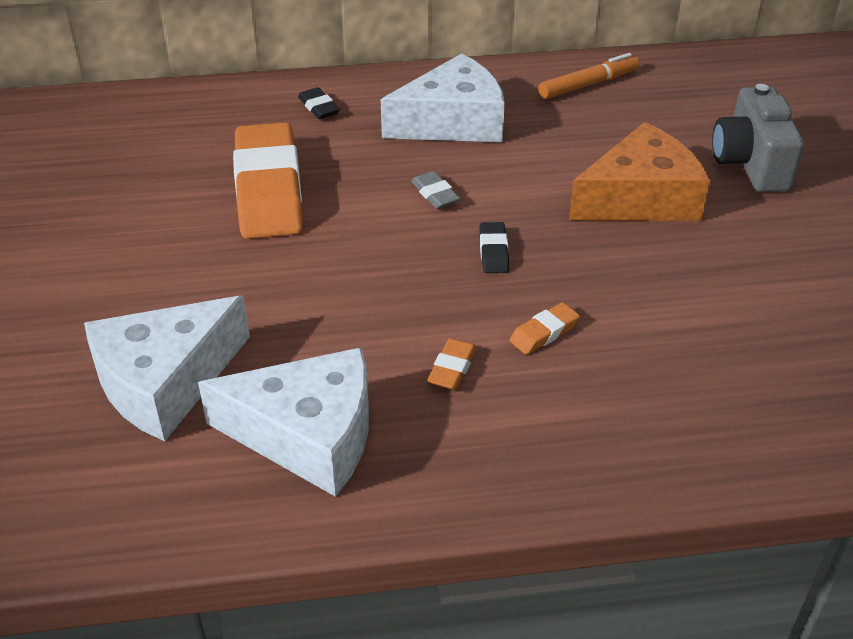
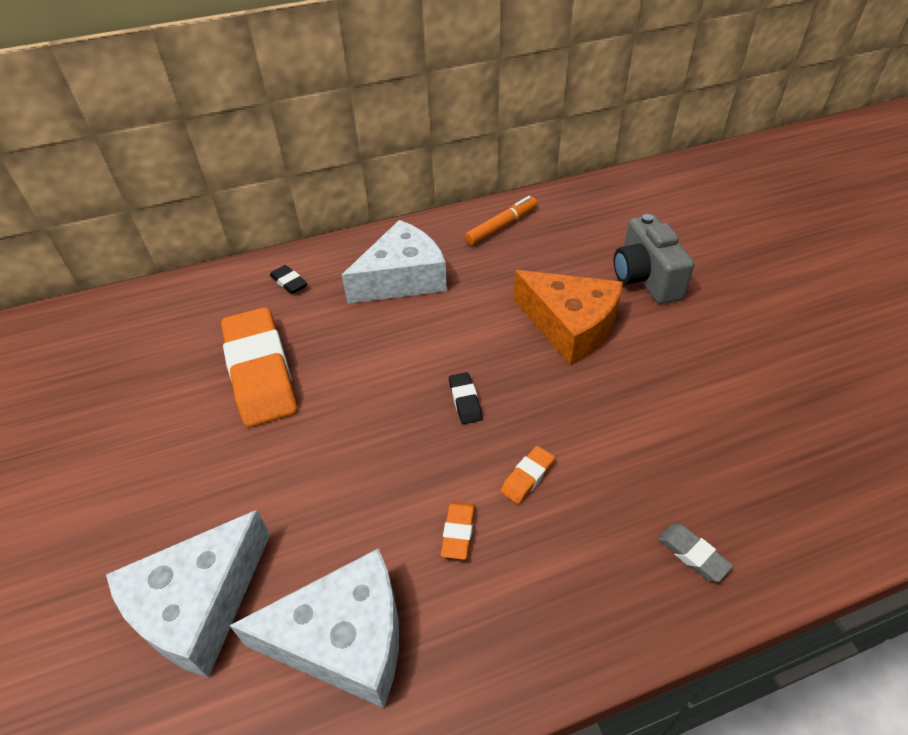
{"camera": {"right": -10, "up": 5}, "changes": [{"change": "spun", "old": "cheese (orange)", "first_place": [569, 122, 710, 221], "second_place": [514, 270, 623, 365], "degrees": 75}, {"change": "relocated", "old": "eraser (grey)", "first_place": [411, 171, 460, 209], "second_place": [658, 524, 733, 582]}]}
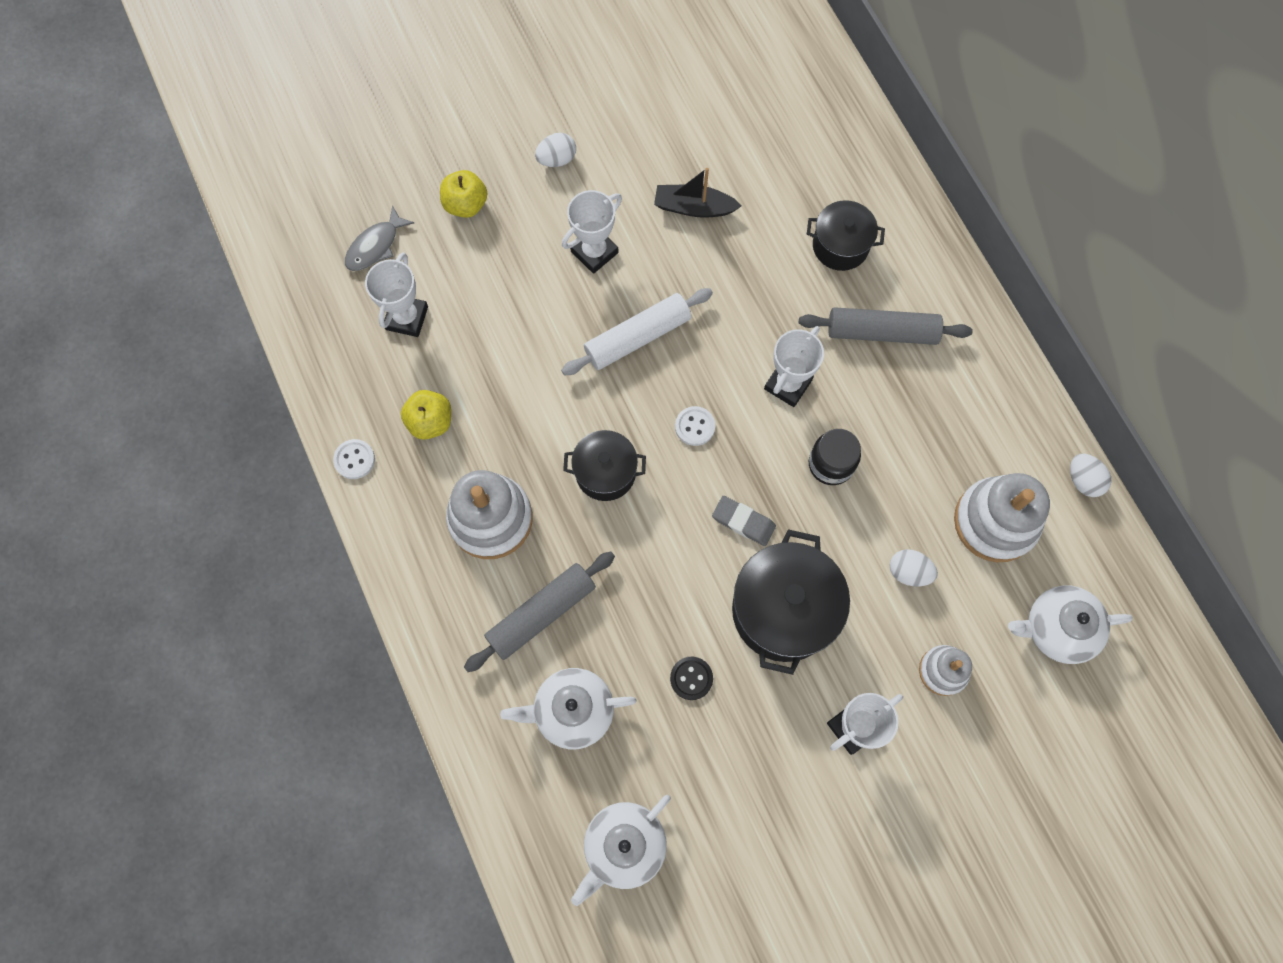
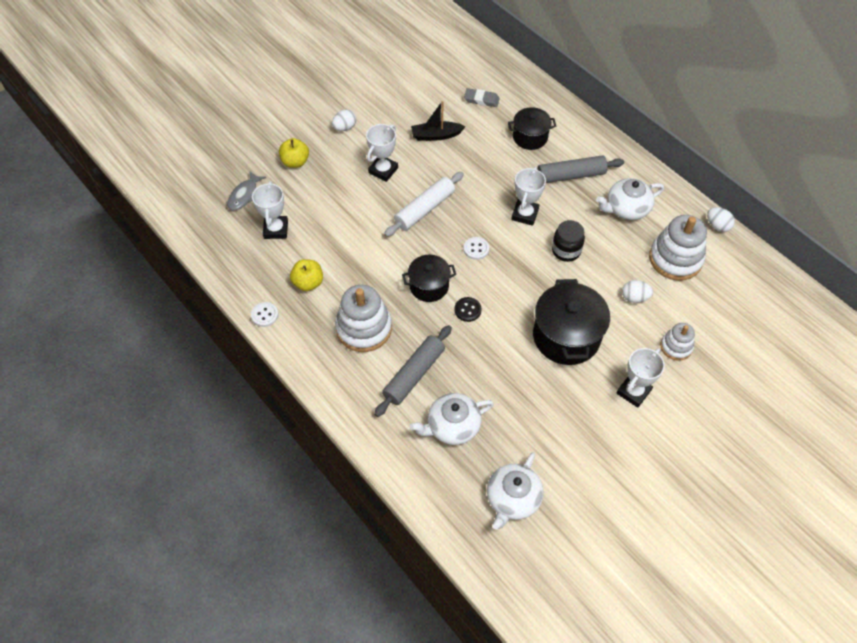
{"camera": {"right": -15, "up": -15}, "changes": [{"change": "relocated", "old": "button (black)", "first_place": [670, 657, 713, 700], "second_place": [454, 297, 482, 322]}, {"change": "relocated", "old": "eraser (grey)", "first_place": [712, 496, 776, 546], "second_place": [464, 88, 500, 107]}, {"change": "relocated", "old": "teapot (white)", "first_place": [1008, 585, 1133, 664], "second_place": [596, 178, 664, 220]}]}
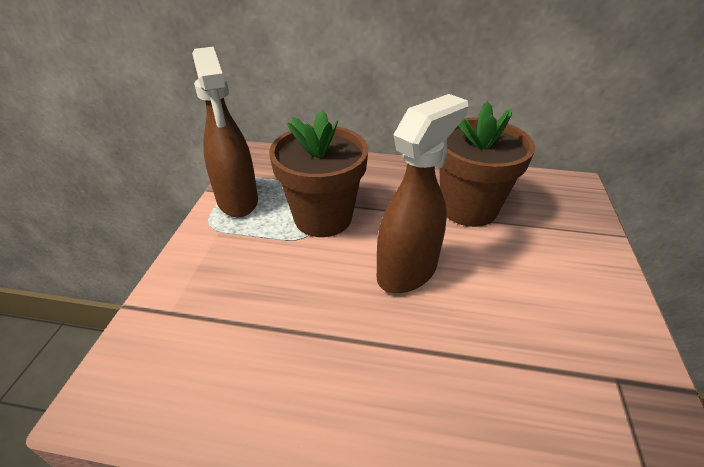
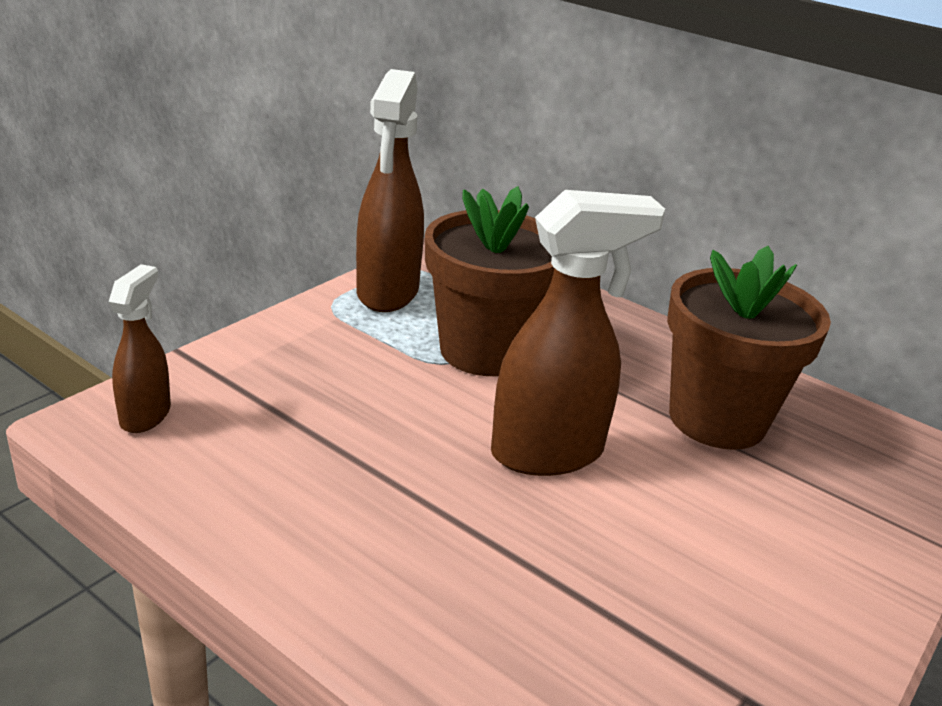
{"camera": {"right": 25, "up": -10}, "changes": [{"change": "appeared", "new": "spray bottle (brown)", "second_place": [109, 264, 171, 433]}]}
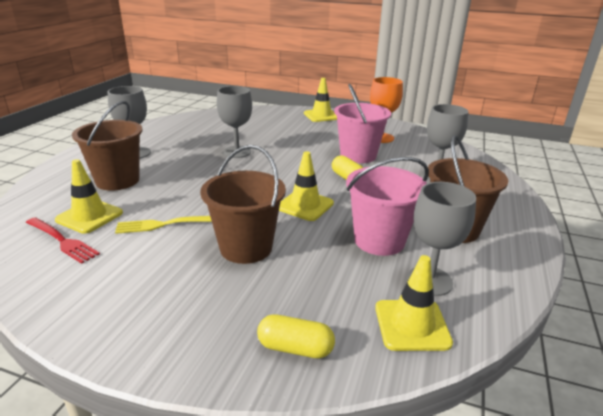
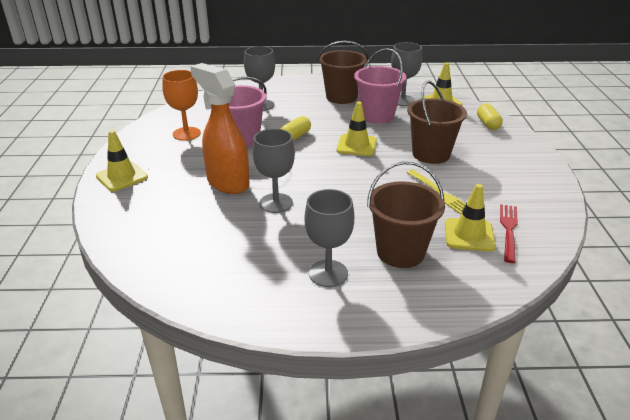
{"camera": {"right": -110, "up": 5}, "changes": [{"change": "appeared", "new": "spray bottle (orange)", "second_place": [190, 63, 250, 194]}]}
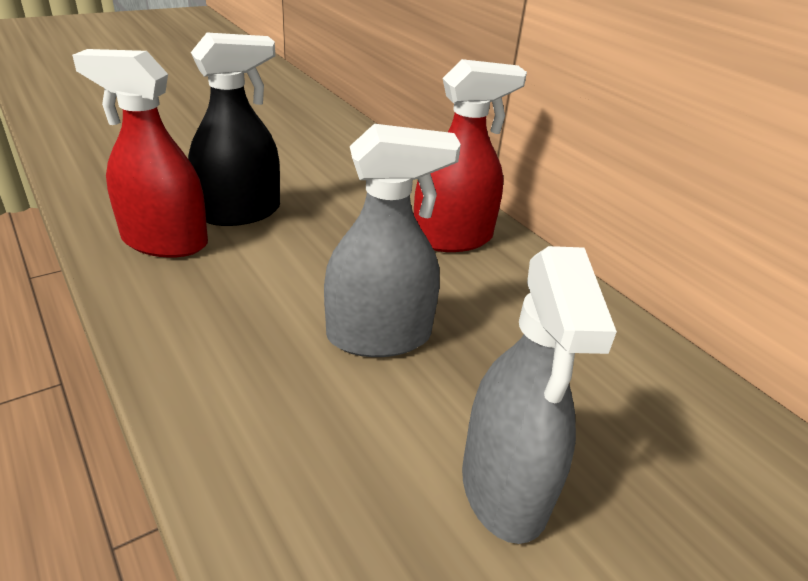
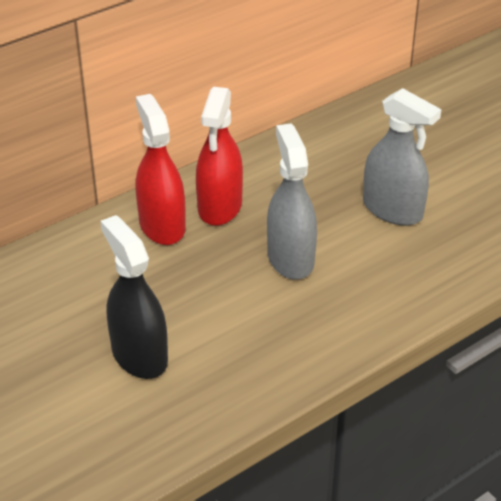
{"camera": {"right": -90, "up": 5}, "changes": [{"change": "relocated", "old": "spray bottle (red)", "first_place": [72, 49, 208, 258], "second_place": [196, 87, 243, 226]}, {"change": "spun", "old": "spray bottle (grey)", "first_place": [462, 246, 617, 544], "second_place": [363, 88, 442, 226], "degrees": 45}]}
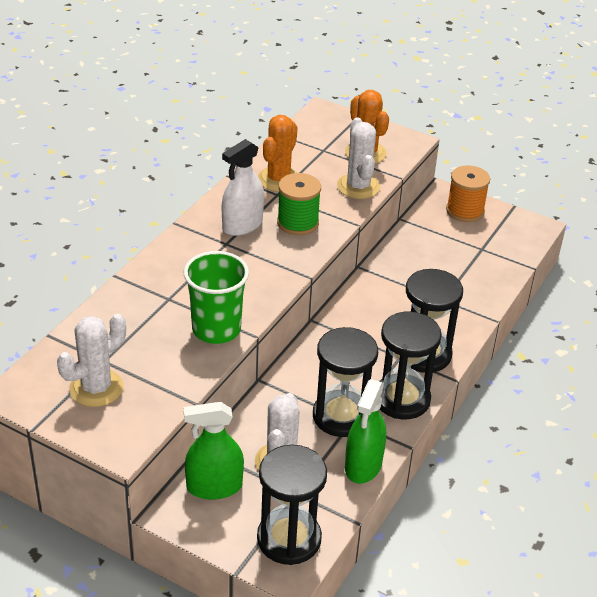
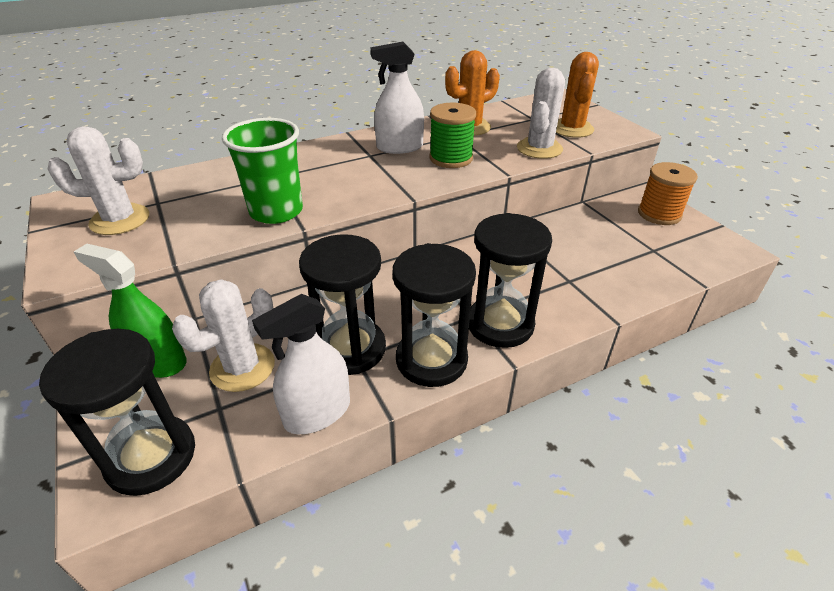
{"camera": {"right": 35, "up": 0}, "changes": [{"change": "colour", "old": "spray bottle (green)", "new": "spray bottle (white)", "first_place": [345, 379, 386, 484], "second_place": [252, 294, 350, 434]}]}
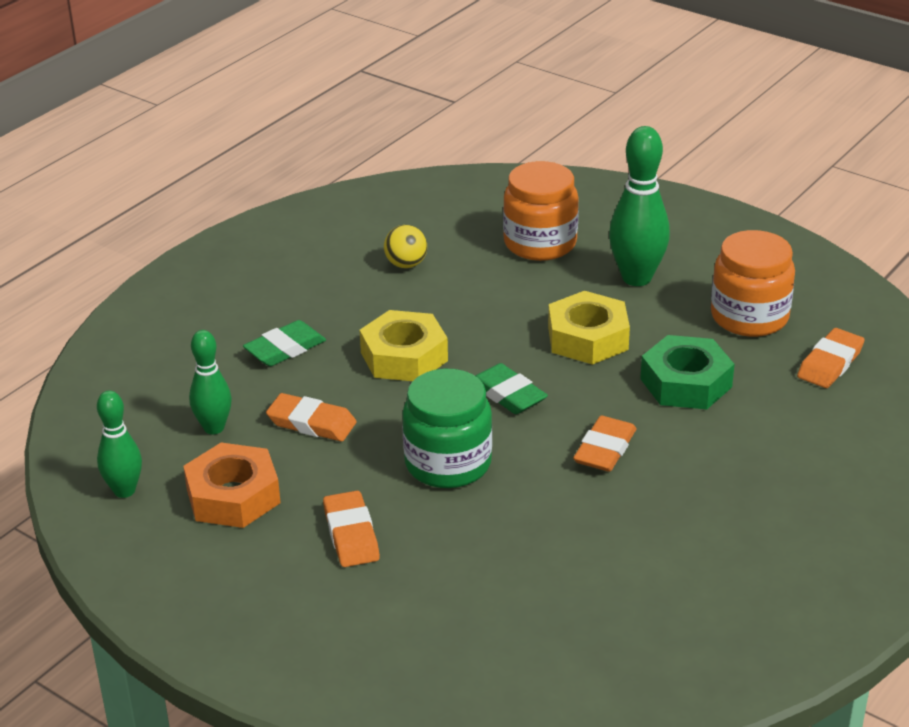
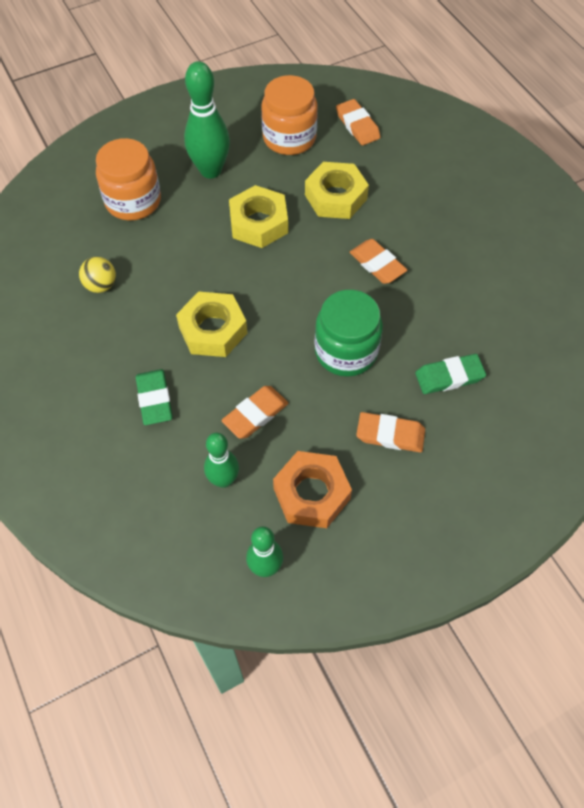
{"camera": {"right": -65, "up": 25}, "changes": [{"change": "colour", "old": "nut (green)", "new": "nut (yellow)", "first_place": [640, 335, 734, 409], "second_place": [305, 162, 369, 219]}, {"change": "relocated", "old": "eraser (green)", "first_place": [475, 363, 548, 414], "second_place": [415, 354, 486, 394]}]}
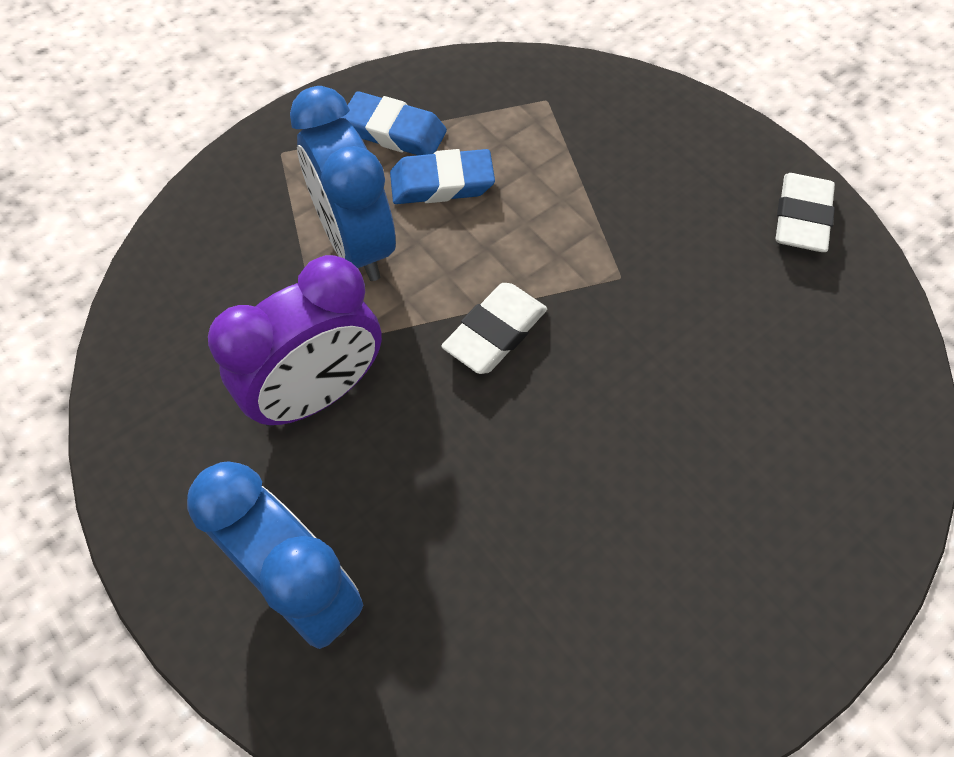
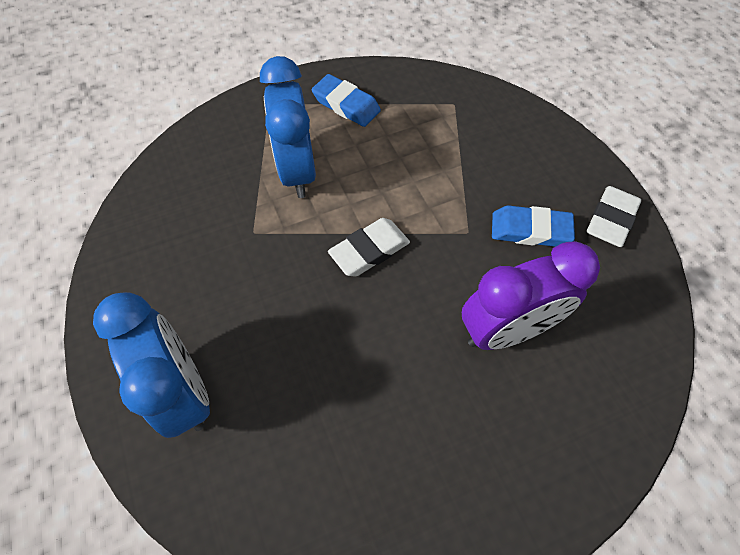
{"camera": {"right": 15, "up": 0}, "changes": [{"change": "relocated", "old": "clock (purple)", "first_place": [208, 255, 382, 427], "second_place": [462, 241, 600, 350]}, {"change": "relocated", "old": "eraser (blue)", "first_place": [390, 149, 495, 204], "second_place": [492, 205, 575, 247]}]}
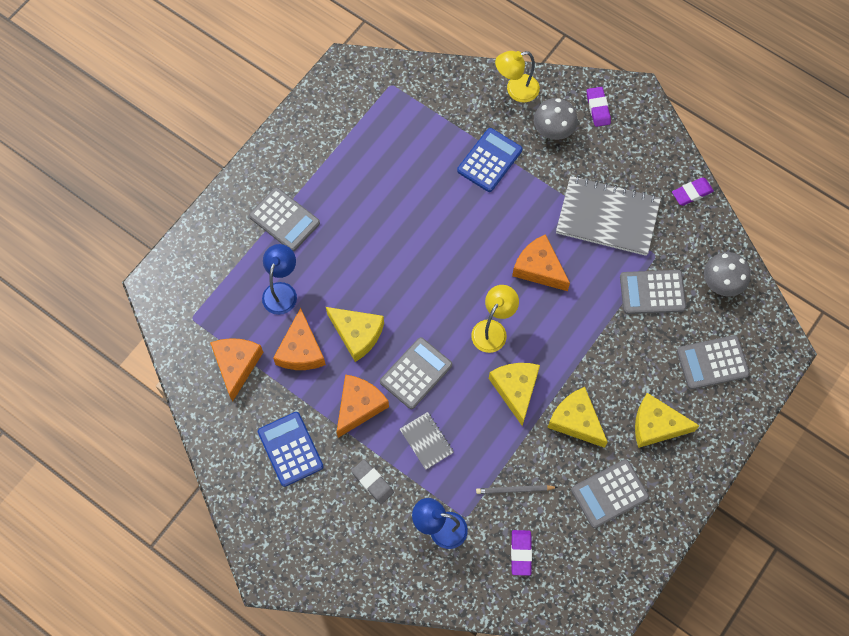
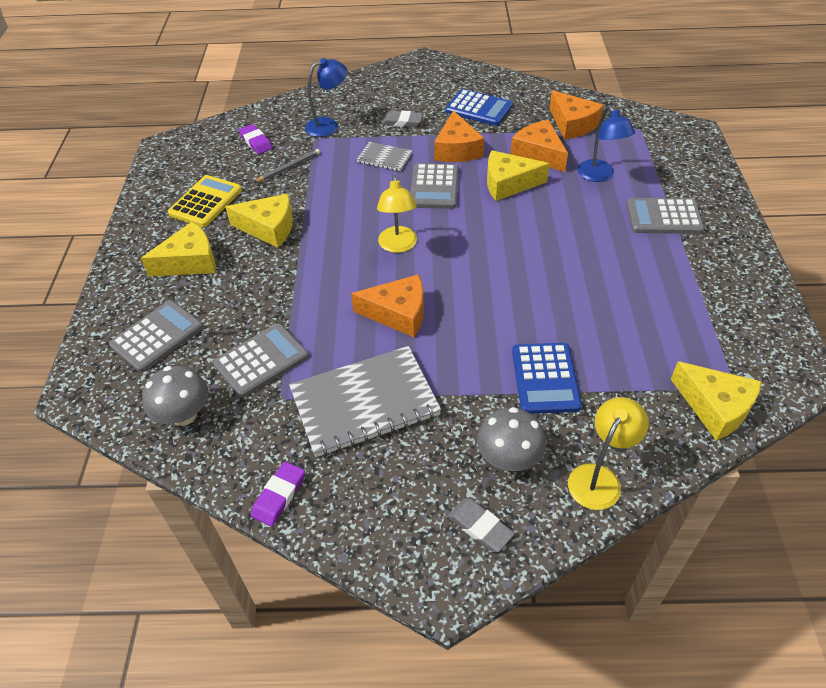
{"camera": {"right": 145, "up": -20}, "changes": [{"change": "colour", "old": "calculator (grey)", "new": "calculator (yellow)", "first_place": [571, 459, 649, 528], "second_place": [168, 175, 242, 227]}, {"change": "colour", "old": "eraser (purple)", "new": "eraser (grey)", "first_place": [587, 87, 611, 127], "second_place": [448, 498, 515, 552]}, {"change": "relocated", "old": "cheese (yellow)", "first_place": [489, 363, 540, 426], "second_place": [671, 361, 762, 441]}]}
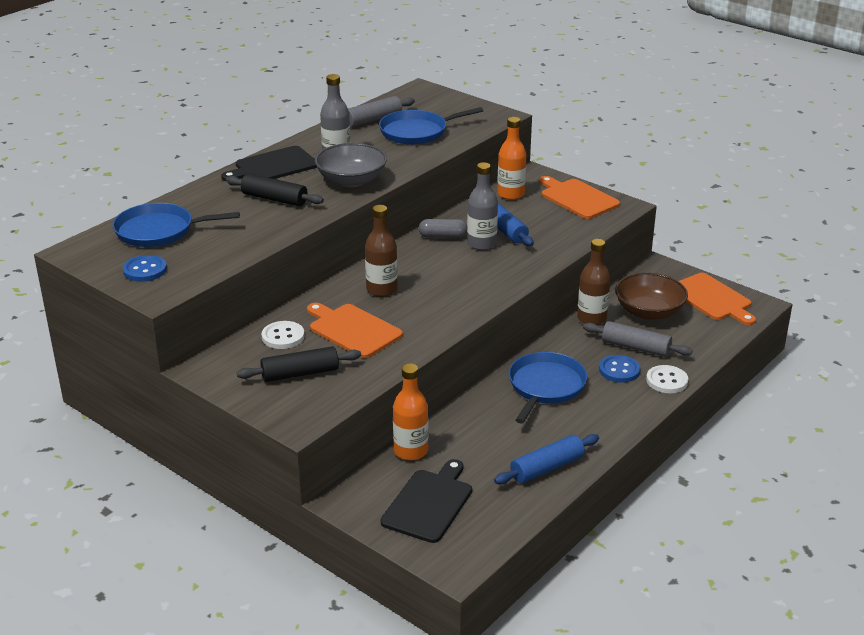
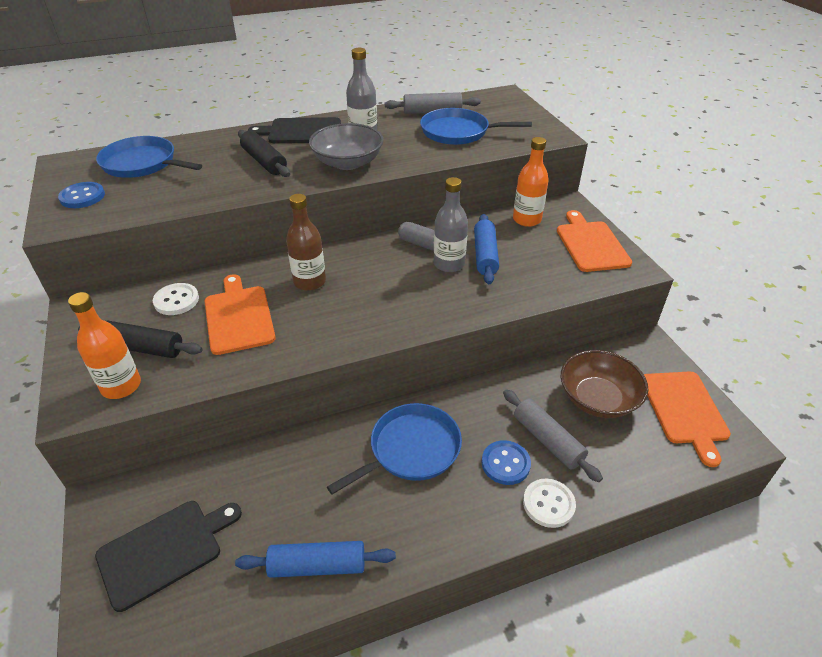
{"camera": {"right": 30, "up": 10}, "changes": [{"change": "relocated", "old": "bottle (orange)", "first_place": [393, 363, 428, 460], "second_place": [68, 292, 141, 399]}, {"change": "missing", "old": "bottle (brown)", "first_place": [577, 239, 611, 325]}]}
